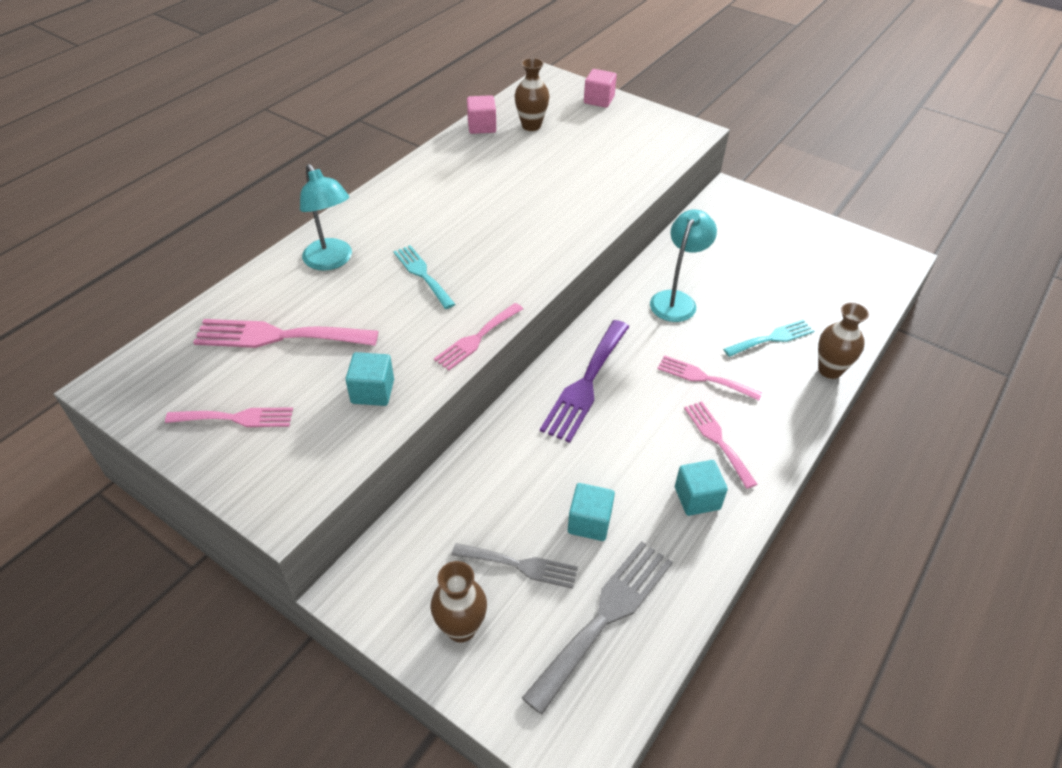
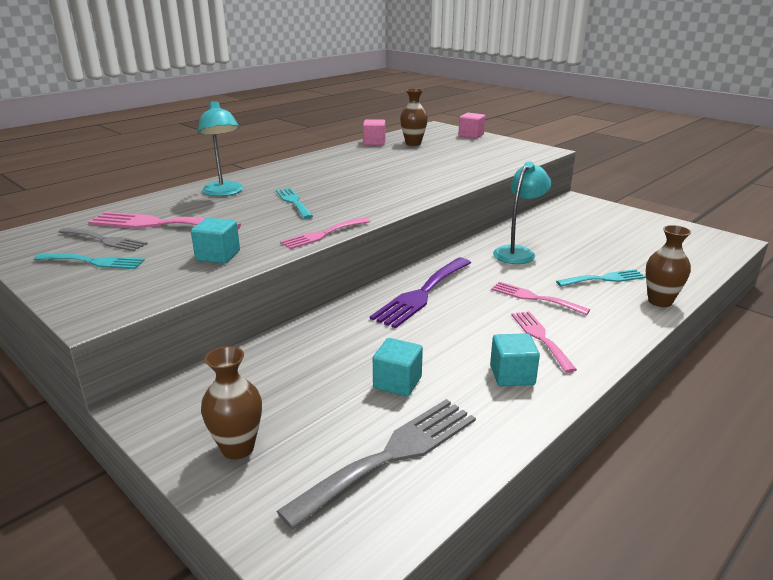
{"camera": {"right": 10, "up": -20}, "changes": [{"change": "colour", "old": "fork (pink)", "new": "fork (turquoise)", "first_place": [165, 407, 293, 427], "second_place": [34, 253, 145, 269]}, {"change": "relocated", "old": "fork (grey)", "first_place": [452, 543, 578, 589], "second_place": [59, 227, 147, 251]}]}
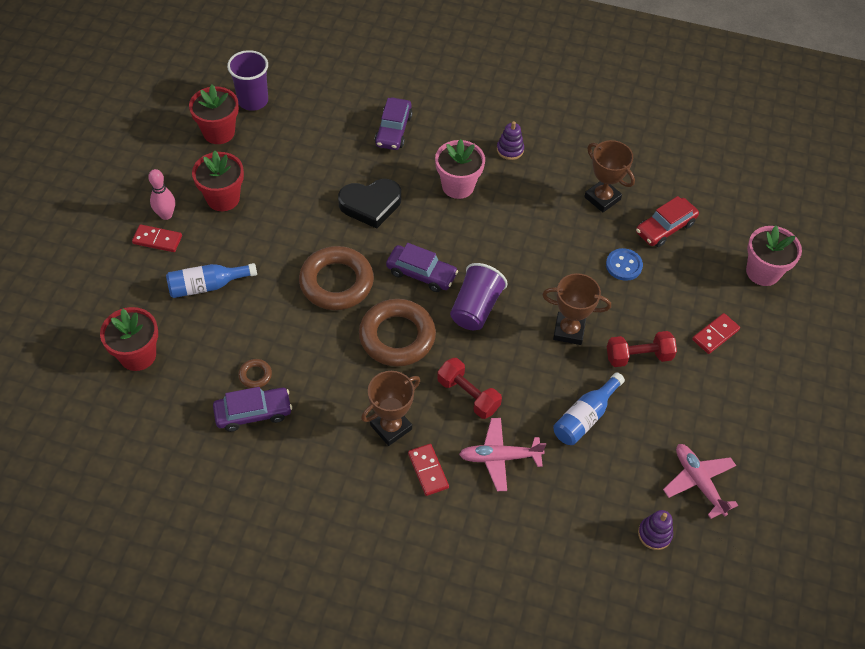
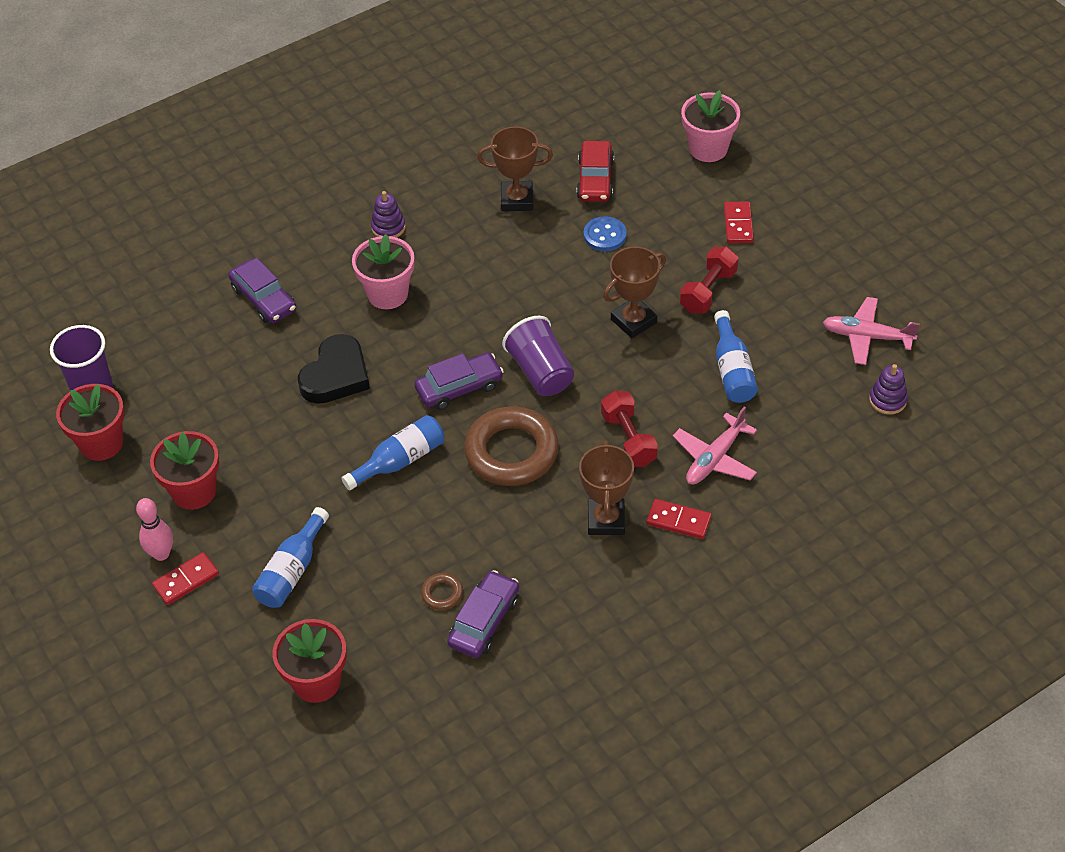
{"camera": {"right": -45, "up": -5}, "changes": [{"change": "exchanged", "old": "ring (brown)", "new": "bottle (blue)", "first_place": [299, 246, 374, 310], "second_place": [342, 415, 445, 490]}, {"change": "spun", "old": "dumbbell (red)", "first_place": [437, 358, 502, 419], "second_place": [601, 391, 658, 467], "degrees": 75}]}
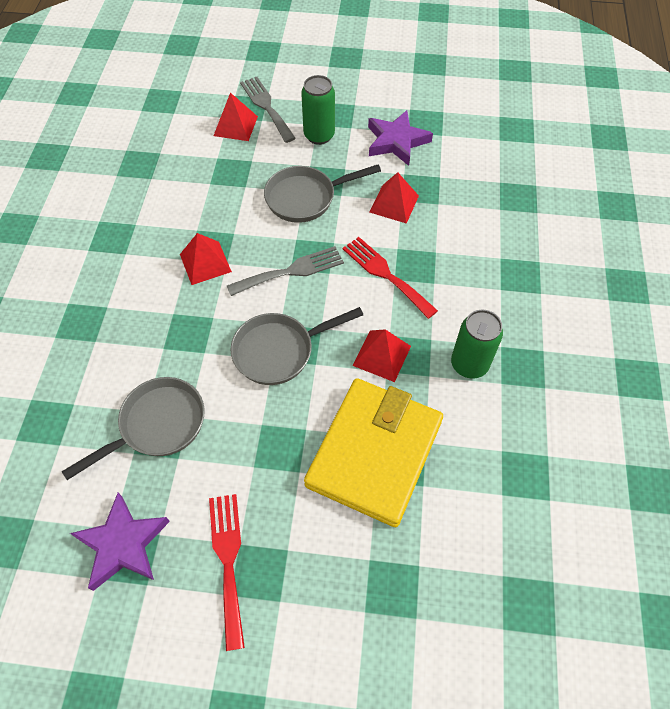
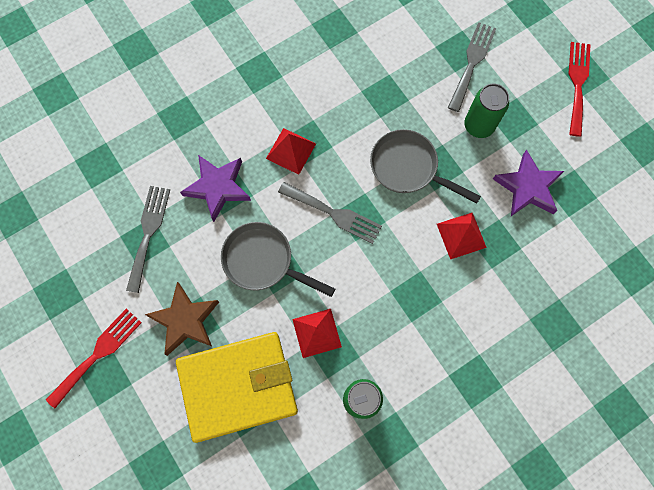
{"camera": {"right": 50, "up": 15}, "changes": [{"change": "exchanged", "old": "pan (grey)", "new": "fork (grey)", "first_place": [61, 377, 205, 480], "second_place": [126, 186, 170, 293]}, {"change": "appeared", "new": "star (brown)", "second_place": [145, 282, 219, 356]}, {"change": "relocated", "old": "star (purple)", "first_place": [70, 493, 170, 591], "second_place": [180, 155, 251, 222]}, {"change": "relocated", "old": "fork (red)", "first_place": [343, 237, 438, 319], "second_place": [569, 42, 591, 137]}, {"change": "missing", "old": "pyramid (red)", "first_place": [213, 93, 258, 141]}]}
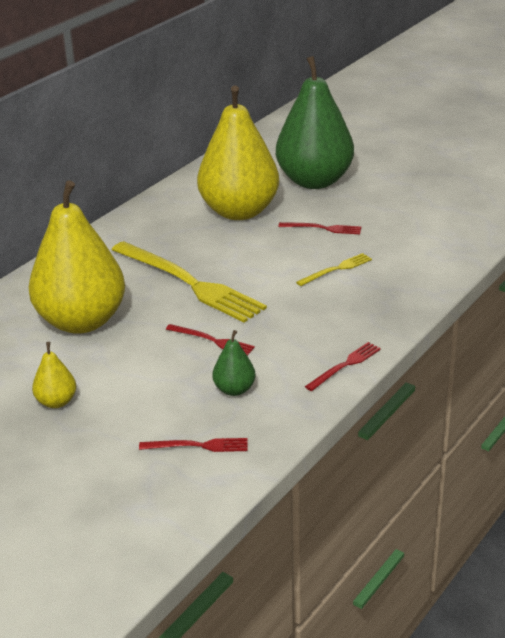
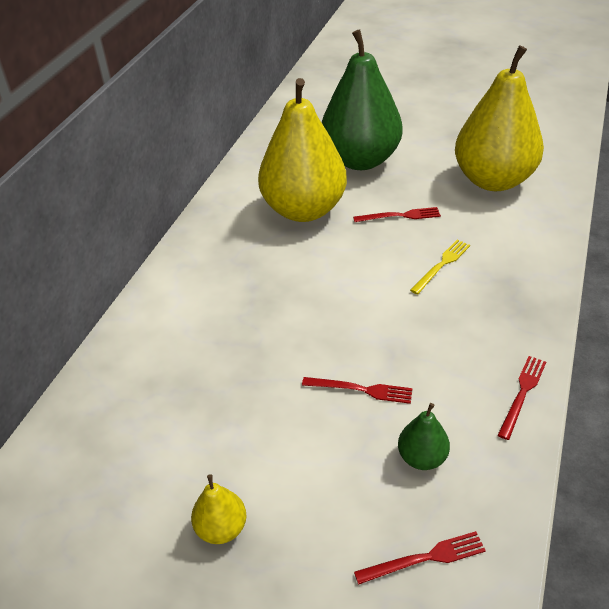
{"camera": {"right": -15, "up": 10}, "changes": [{"change": "relocated", "old": "pear (yellow)", "first_place": [28, 181, 125, 334], "second_place": [455, 45, 544, 191]}, {"change": "missing", "old": "fork (yellow)", "first_place": [112, 241, 267, 323]}]}
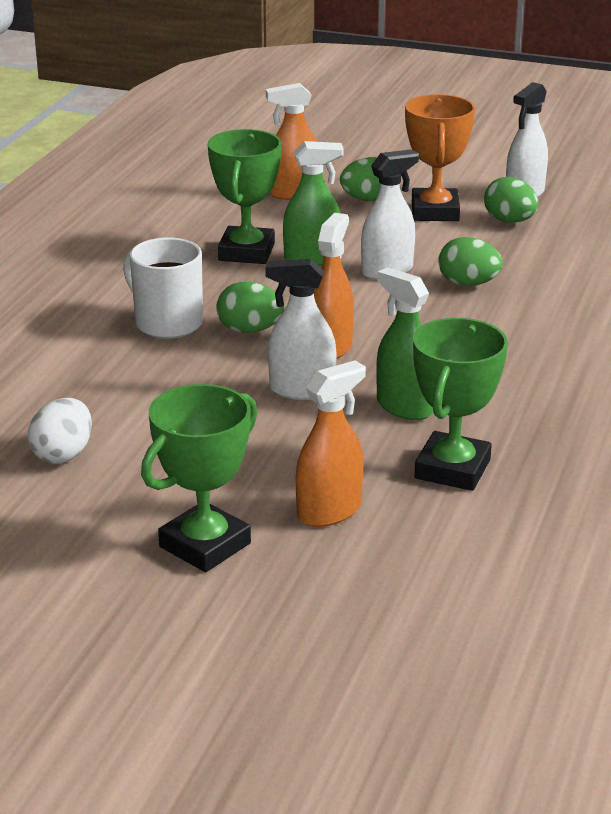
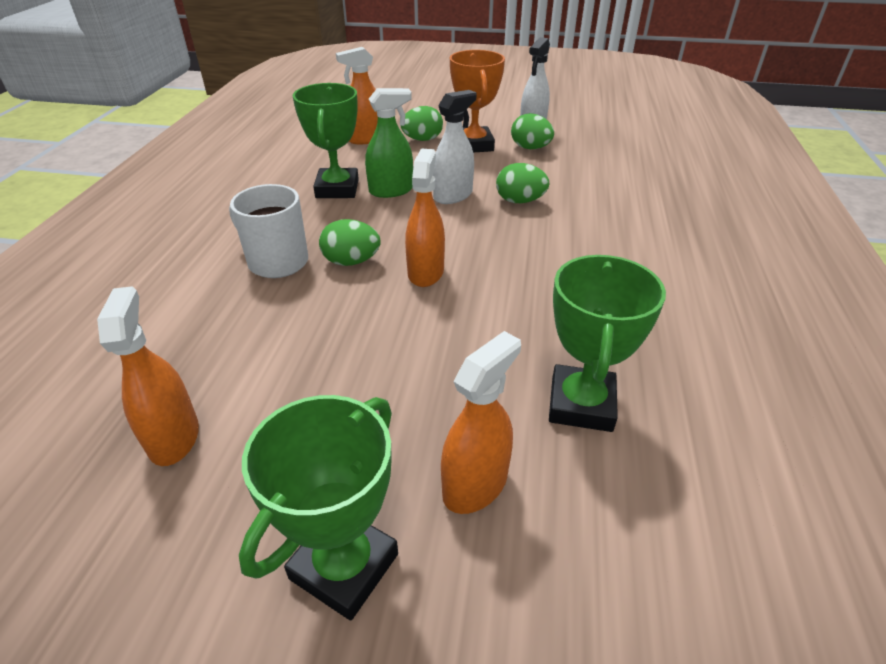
{"camera": {"right": -10, "up": 10}, "changes": [{"change": "exchanged", "old": "egg (white)", "new": "spray bottle (orange)", "first_place": [28, 398, 92, 464], "second_place": [97, 286, 199, 466]}, {"change": "missing", "old": "spray bottle (white)", "first_place": [266, 259, 336, 400]}, {"change": "missing", "old": "spray bottle (green)", "first_place": [376, 267, 433, 420]}]}
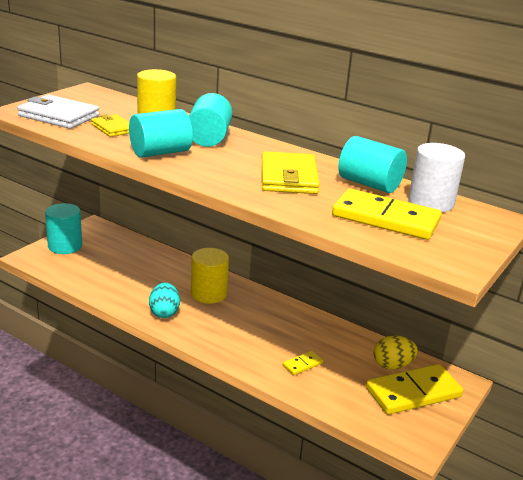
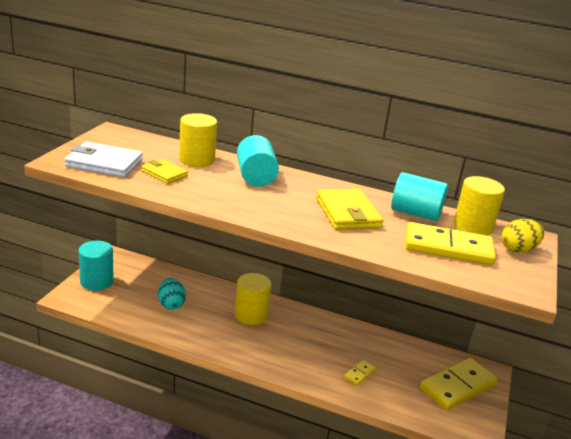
{"camera": {"right": -15, "up": 0}, "changes": [{"change": "relocated", "old": "egg (turquoise)", "first_place": [149, 282, 180, 318], "second_place": [158, 278, 186, 310]}, {"change": "colour", "old": "cylinder (white)", "new": "cylinder (yellow)", "first_place": [408, 143, 465, 212], "second_place": [454, 176, 505, 236]}, {"change": "relocated", "old": "egg (yellow)", "first_place": [373, 336, 418, 369], "second_place": [501, 219, 544, 253]}, {"change": "missing", "old": "cylinder (turquoise)", "first_place": [129, 109, 193, 158]}]}
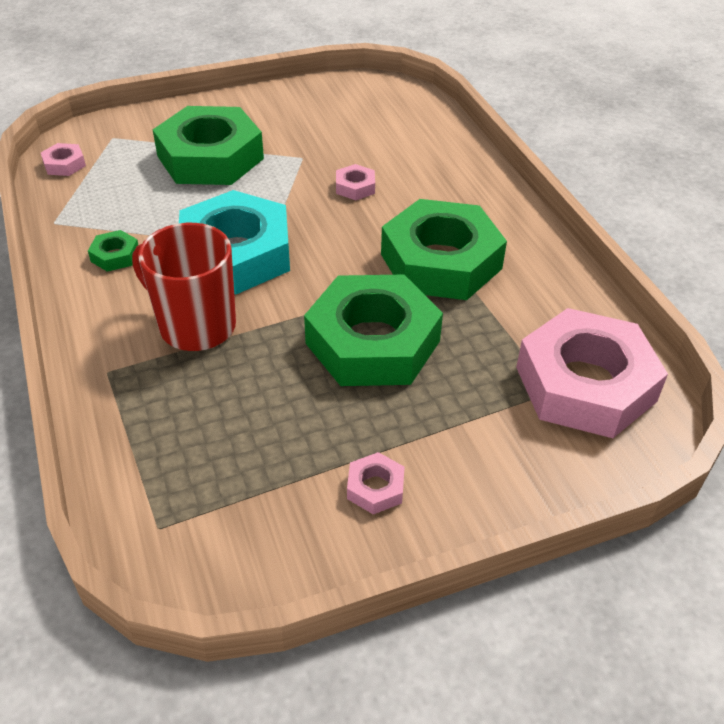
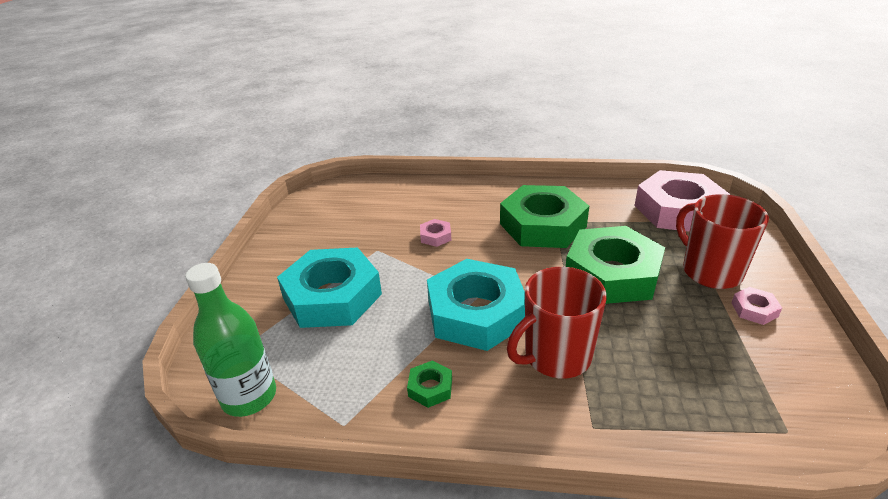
{"camera": {"right": -60, "up": -10}, "changes": [{"change": "exchanged", "old": "nut (pink)", "new": "bottle (green)", "first_place": [41, 143, 86, 176], "second_place": [185, 263, 276, 417]}, {"change": "colour", "old": "nut (green)", "new": "nut (turquoise)", "first_place": [153, 106, 264, 185], "second_place": [277, 247, 382, 328]}, {"change": "appeared", "new": "mug (red)", "second_place": [676, 194, 769, 289]}]}
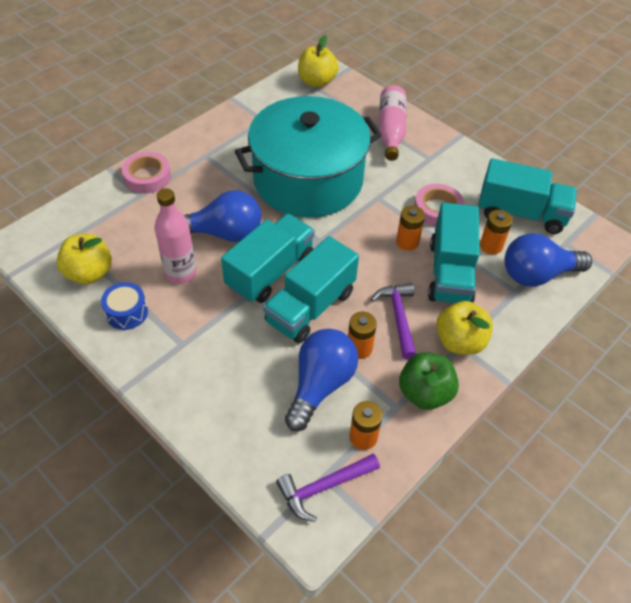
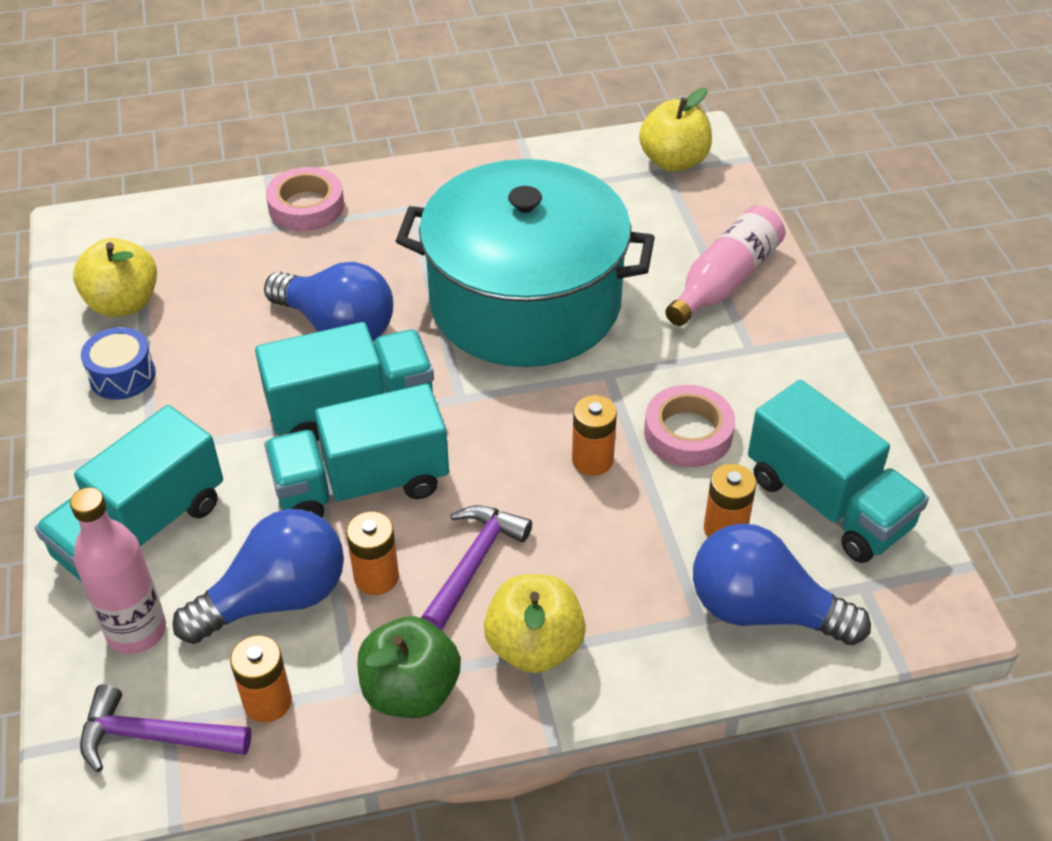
{"camera": {"right": 35, "up": -5}, "changes": [{"change": "relocated", "old": "truck (turquoise)", "first_place": [428, 202, 480, 303], "second_place": [35, 405, 223, 582]}, {"change": "relocated", "old": "bottle (pink)", "first_place": [155, 188, 196, 284], "second_place": [70, 487, 166, 654]}]}
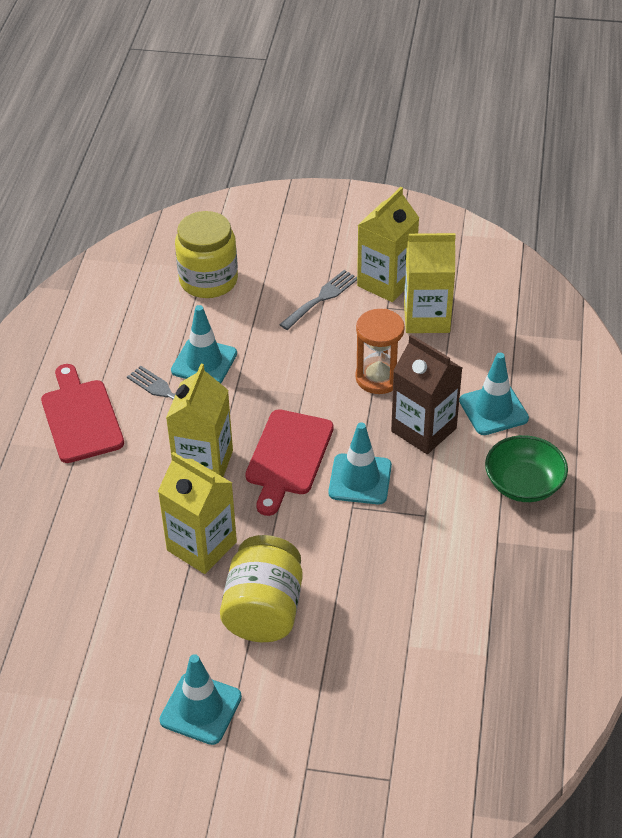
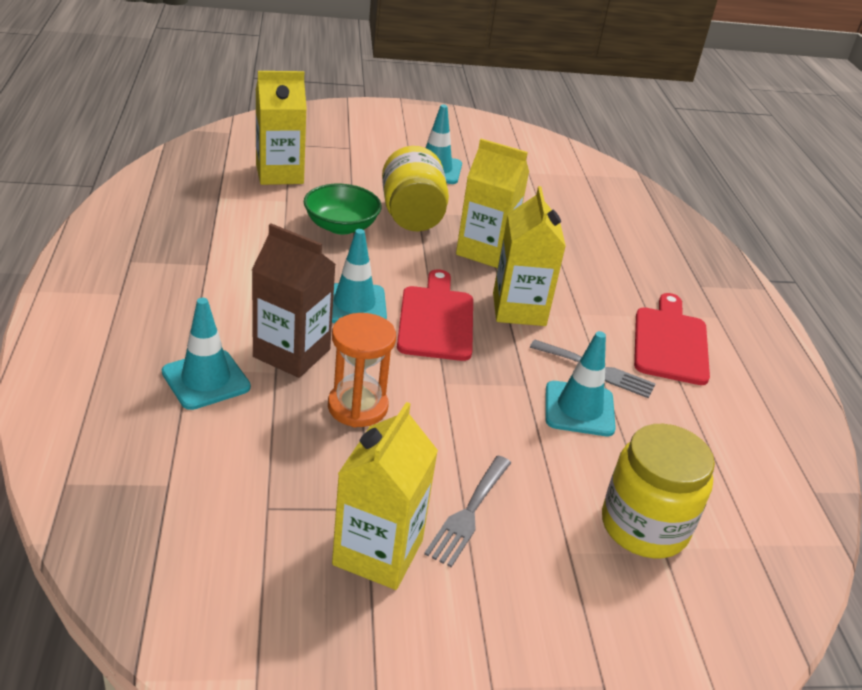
{"camera": {"right": 160, "up": -10}, "changes": [{"change": "relocated", "old": "carton (yellow)", "first_place": [404, 233, 456, 333], "second_place": [256, 71, 307, 185]}, {"change": "relocated", "old": "bowl (green)", "first_place": [485, 435, 568, 502], "second_place": [304, 184, 382, 235]}, {"change": "spun", "old": "cutting board (red)", "first_place": [41, 364, 124, 463], "second_place": [634, 293, 710, 385], "degrees": -135}]}
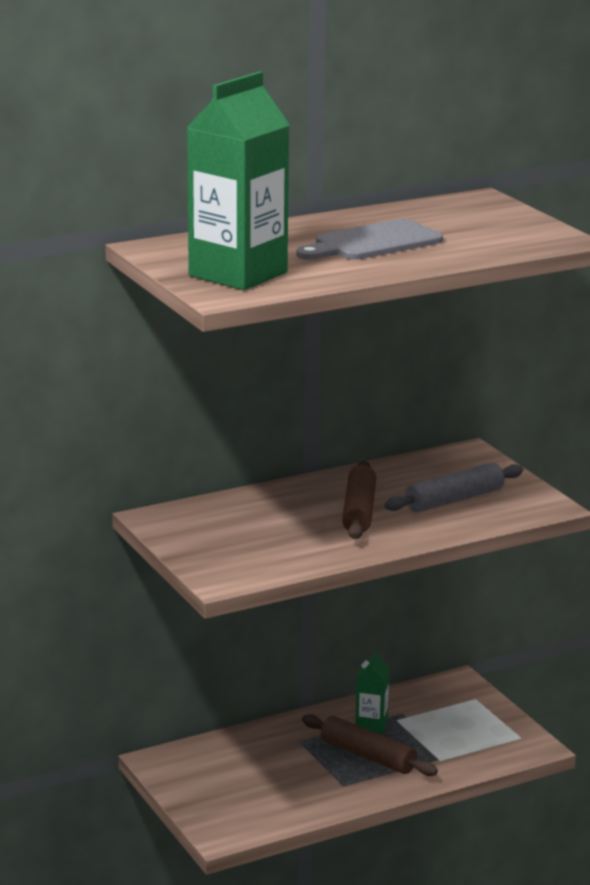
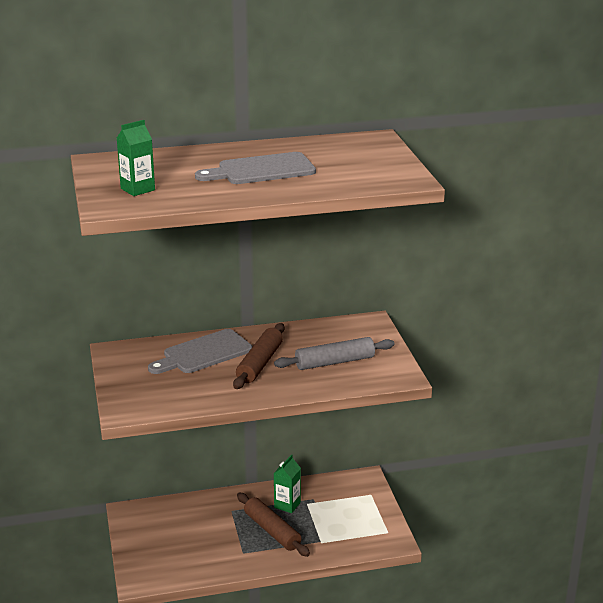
{"camera": {"right": 15, "up": 5}, "changes": [{"change": "size", "old": "carton (green)", "first_place": [187, 71, 290, 290], "second_place": [117, 120, 155, 196], "factor": 0.47}, {"change": "appeared", "new": "cutting board (grey)", "second_place": [148, 329, 252, 374]}]}
